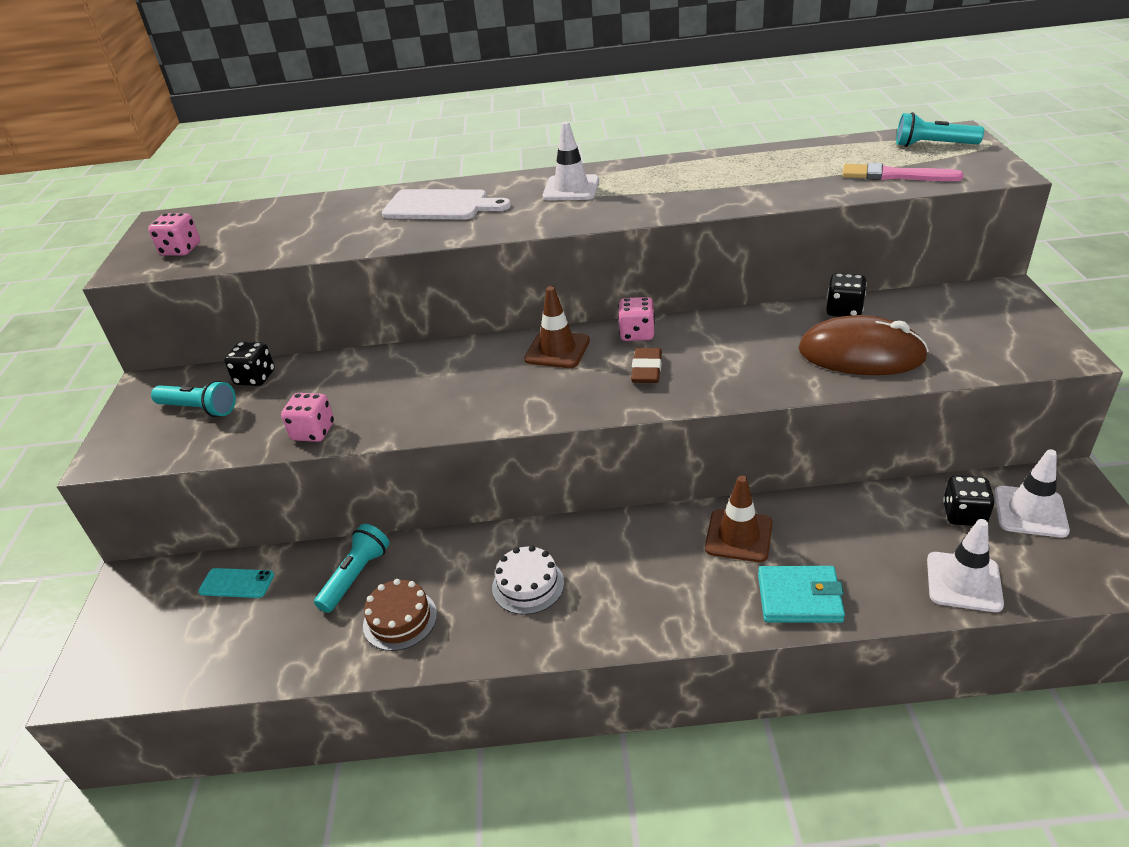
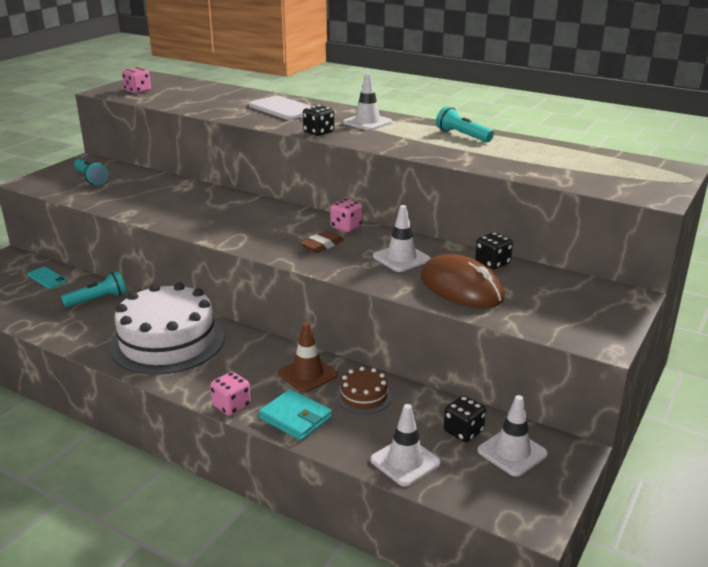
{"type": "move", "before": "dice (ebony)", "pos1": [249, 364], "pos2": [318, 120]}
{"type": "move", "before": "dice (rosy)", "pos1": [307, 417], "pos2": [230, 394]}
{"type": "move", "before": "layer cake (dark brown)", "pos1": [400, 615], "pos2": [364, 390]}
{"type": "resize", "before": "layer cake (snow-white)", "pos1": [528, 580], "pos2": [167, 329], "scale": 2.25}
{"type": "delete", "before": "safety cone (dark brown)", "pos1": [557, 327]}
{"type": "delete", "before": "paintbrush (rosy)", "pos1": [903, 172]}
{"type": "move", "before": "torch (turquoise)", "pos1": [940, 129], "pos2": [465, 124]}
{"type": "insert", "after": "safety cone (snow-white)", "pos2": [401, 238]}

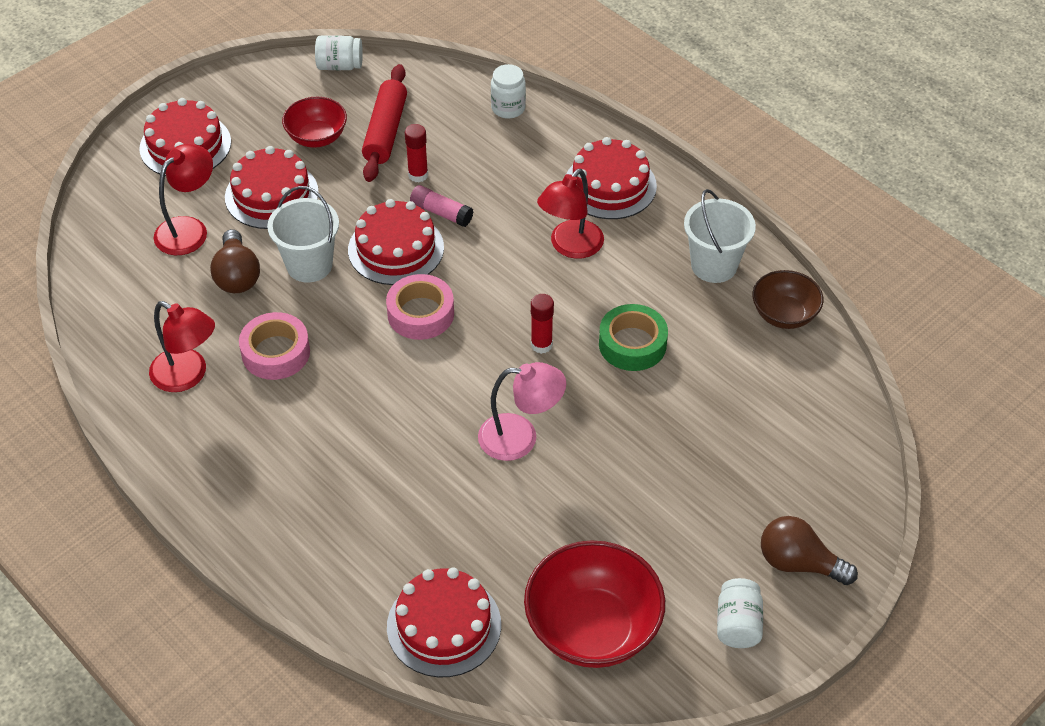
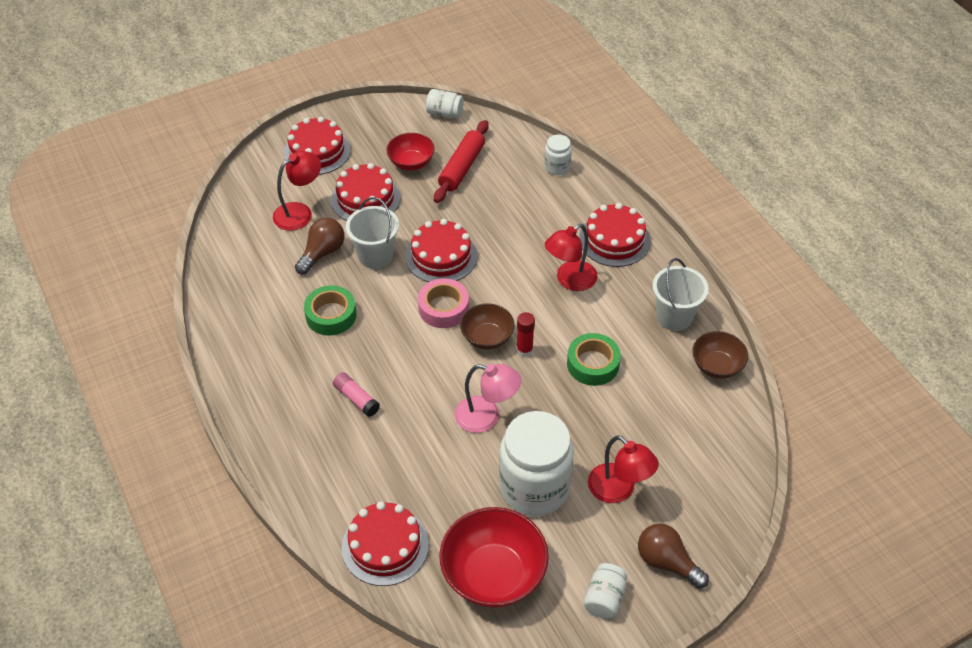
{"type": "move", "before": "desk lamp (red)", "pos1": [182, 346], "pos2": [623, 469]}
{"type": "rotate", "before": "lightbulb (dark brown)", "pos1": [235, 261], "pos2": [319, 246], "turn": -150}
{"type": "recolor", "before": "roll of tape (rosy)", "after": "roll of tape (emerald)", "pos1": [274, 346], "pos2": [330, 310]}
{"type": "delete", "before": "stick of glue (red)", "pos1": [416, 153]}
{"type": "move", "before": "stick of glue (rosy)", "pos1": [441, 206], "pos2": [356, 394]}
{"type": "insert", "after": "bowl (dark brown)", "pos2": [487, 326]}
{"type": "insert", "after": "preserve jar (snow-white)", "pos2": [536, 463]}

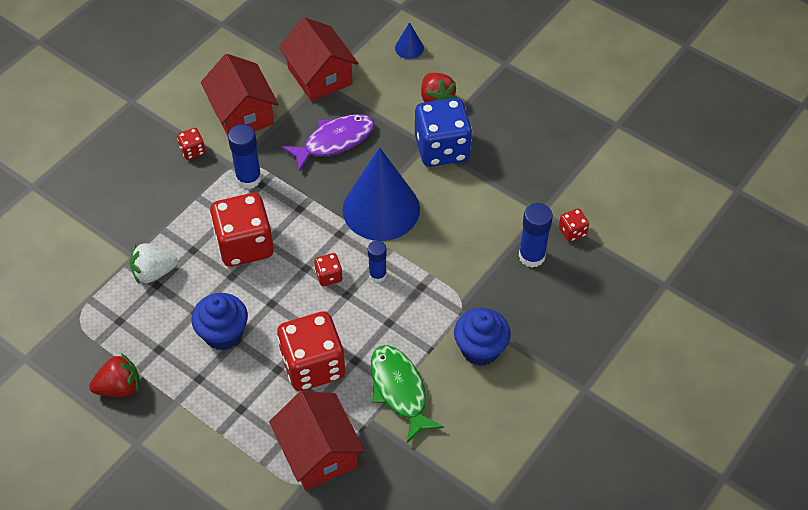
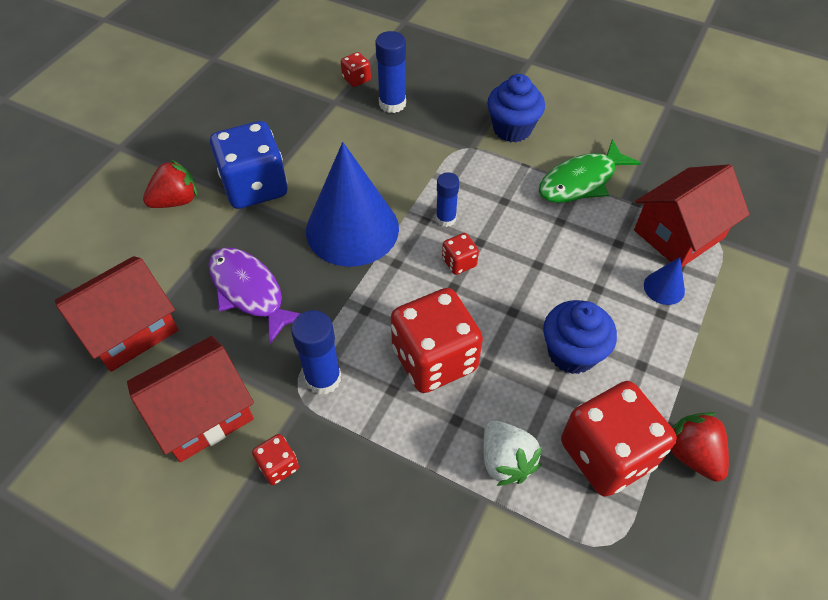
{"type": "move", "before": "dice (red)", "pos1": [311, 351], "pos2": [619, 439]}
{"type": "move", "before": "solid cone (royal blue)", "pos1": [409, 40], "pos2": [664, 281]}

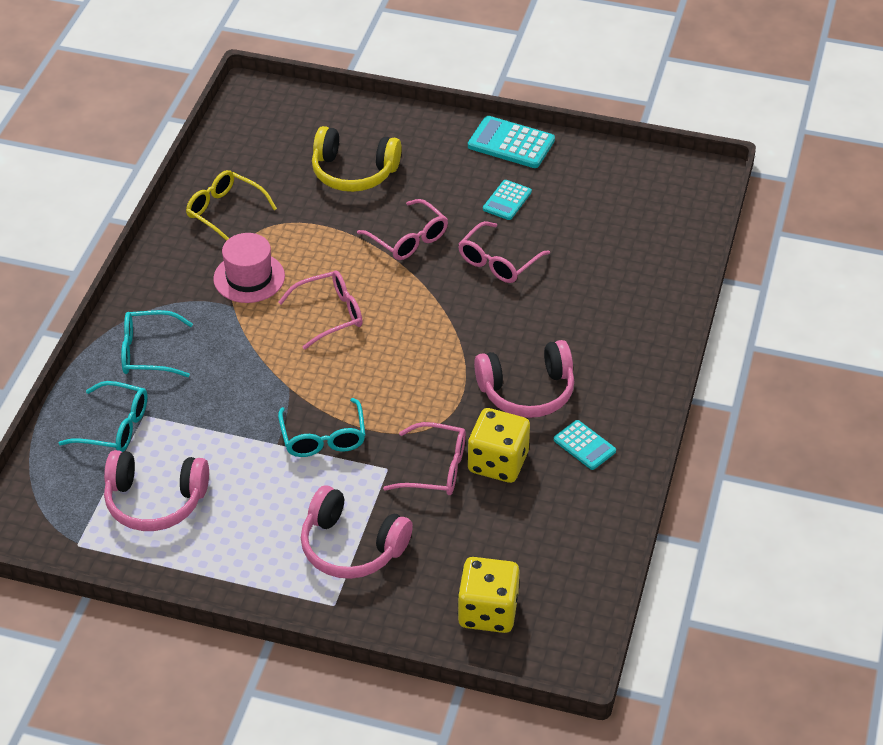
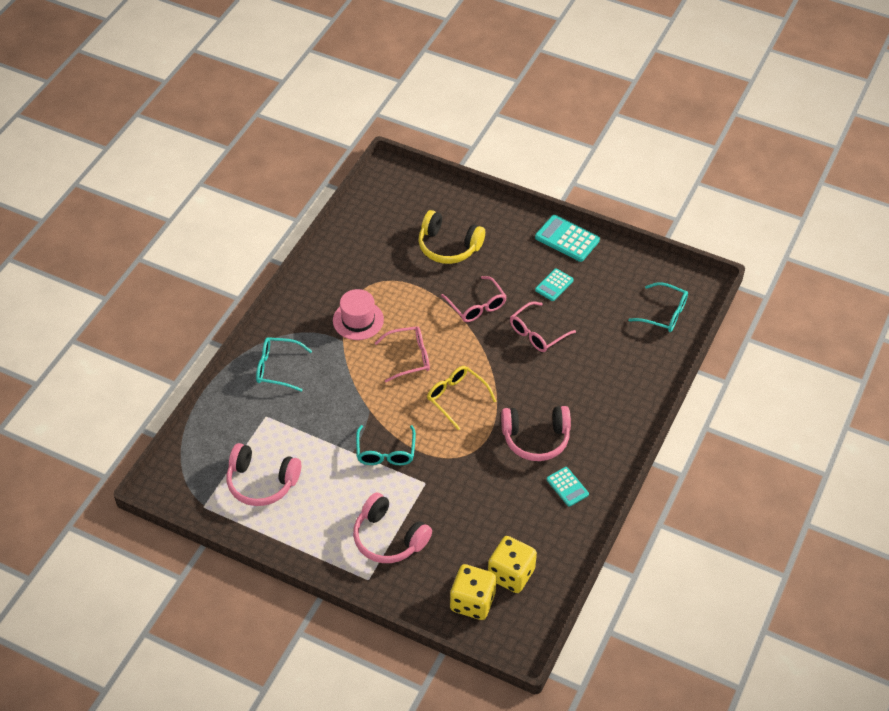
{"type": "move", "before": "eyeglasses (turquoise)", "pos1": [103, 416], "pos2": [658, 307]}
{"type": "move", "before": "eyeglasses (yellow)", "pos1": [231, 205], "pos2": [461, 398]}
{"type": "delete", "before": "eyeglasses (rosy)", "pos1": [424, 458]}
{"type": "move", "before": "dice (yellow)", "pos1": [499, 445], "pos2": [512, 564]}

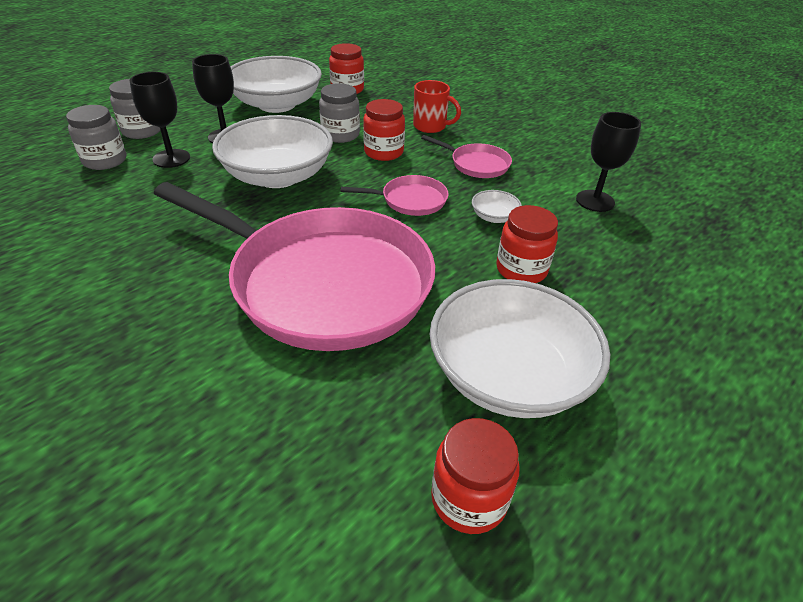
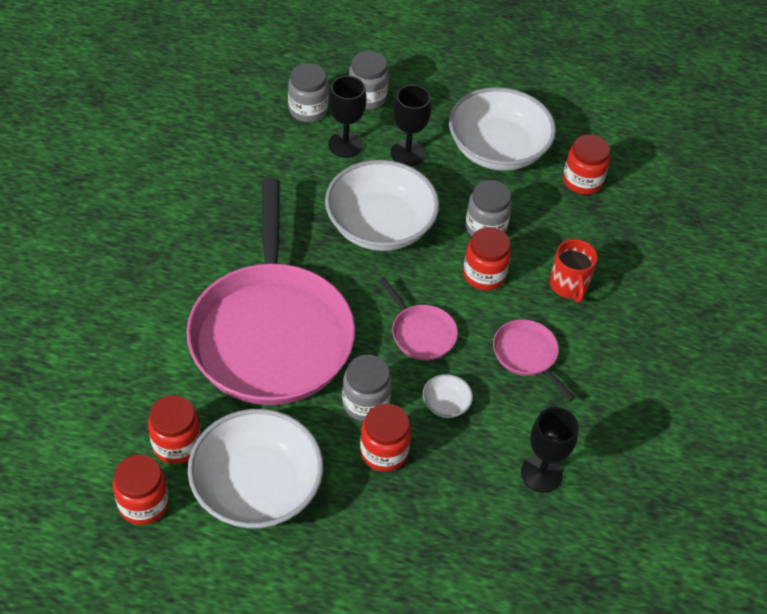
{"type": "rotate", "before": "pan (rosy)", "pos1": [466, 156], "pos2": [534, 360], "turn": 150}
{"type": "insert", "after": "preserve jar (red)", "pos2": [174, 429]}
{"type": "insert", "after": "preserve jar (grey)", "pos2": [367, 388]}

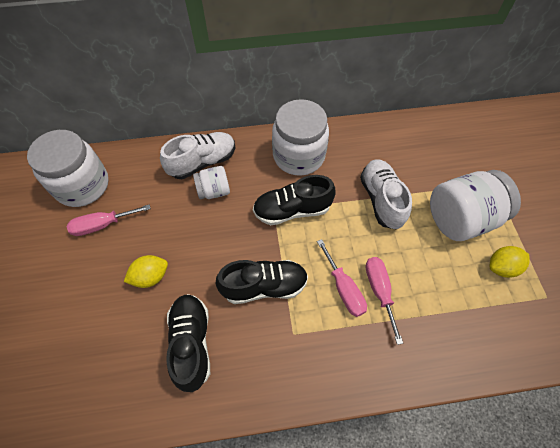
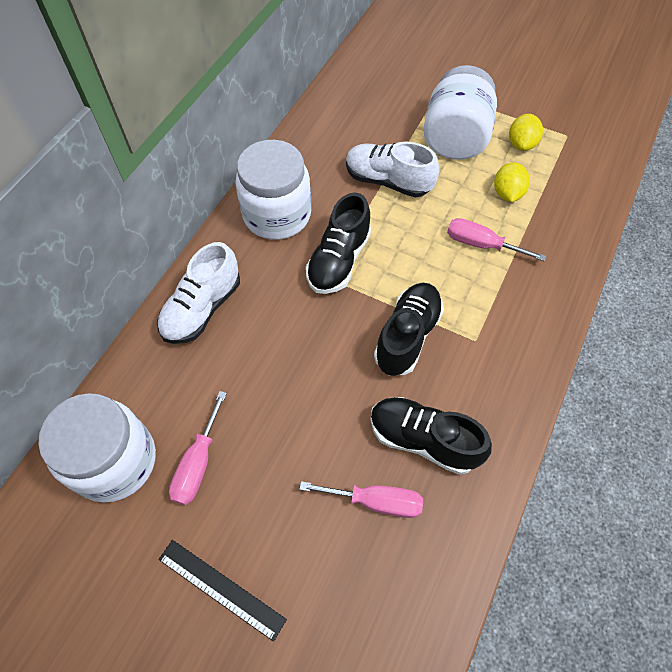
{"type": "move", "before": "toy lemon (yellow)", "pos1": [146, 271], "pos2": [512, 182]}
{"type": "rotate", "before": "lace-up shoe (snow-white)", "pos1": [197, 155], "pos2": [198, 293], "turn": -150}
{"type": "delete", "before": "preserve jar (snow-white)", "pos1": [211, 182]}
{"type": "move", "before": "hand screwdriver (rosy)", "pos1": [342, 278], "pos2": [361, 499]}
{"type": "insert", "after": "ruler (ebony)", "pos2": [222, 591]}

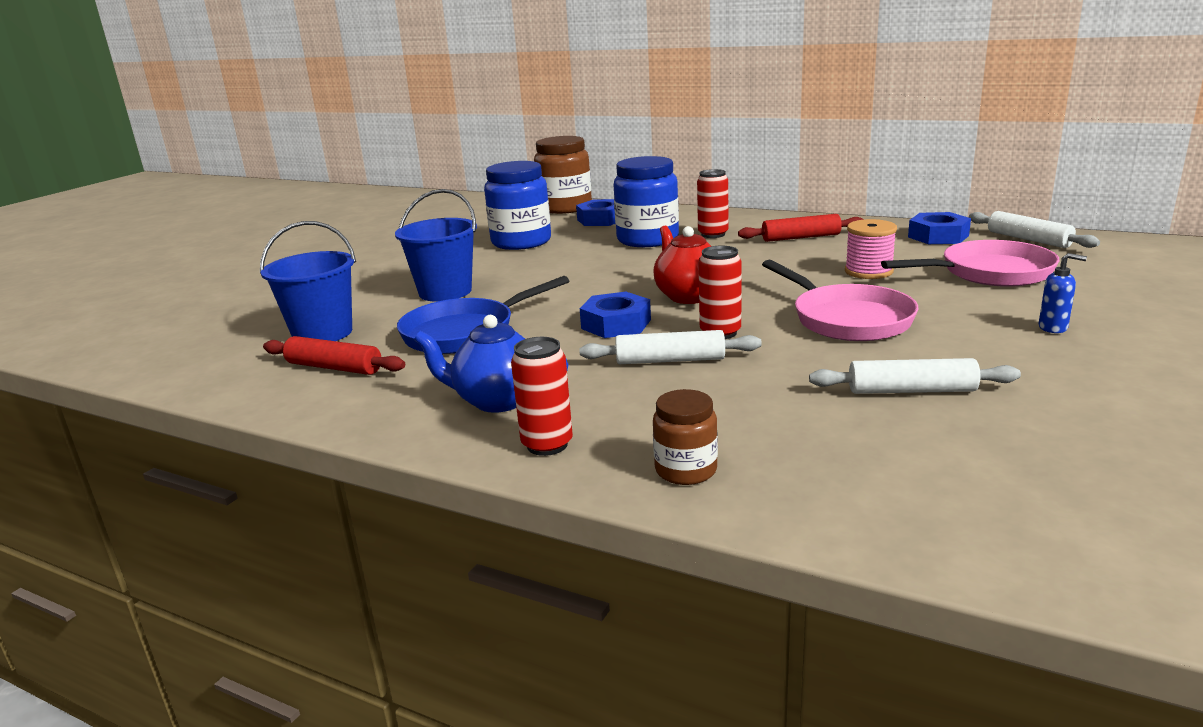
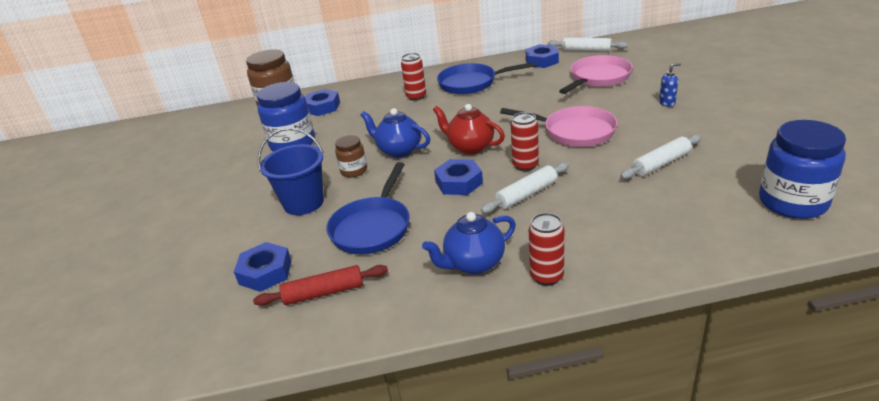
{"type": "replace", "before": "sand bucket (royal blue)", "after": "nut (royal blue)", "pos1": [308, 281], "pos2": [262, 267]}
{"type": "move", "before": "preserve jar (royal blue)", "pos1": [646, 201], "pos2": [802, 169]}
{"type": "move", "before": "preserve jar (dark brown)", "pos1": [685, 437], "pos2": [351, 156]}
{"type": "replace", "before": "rolling pin (red)", "after": "pan (royal blue)", "pos1": [801, 228], "pos2": [486, 78]}
{"type": "delete", "before": "reel of thread (rosy)", "pos1": [871, 249]}
{"type": "insert", "after": "teapot (royal blue)", "pos2": [395, 133]}

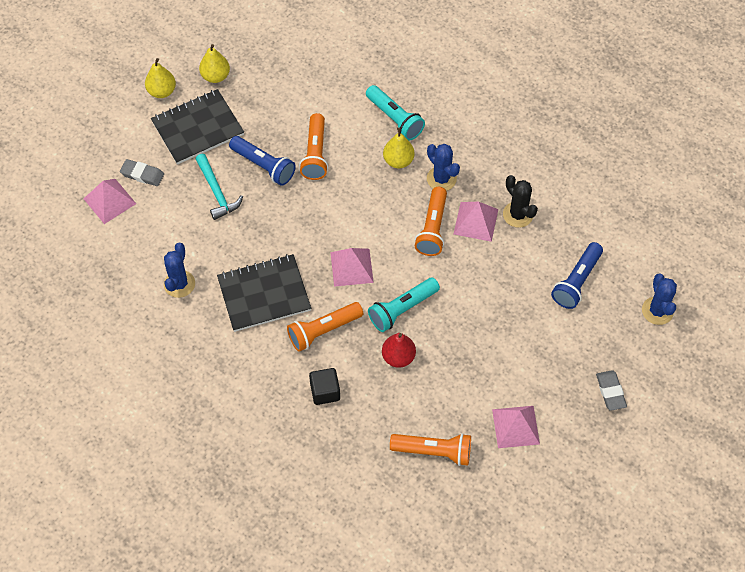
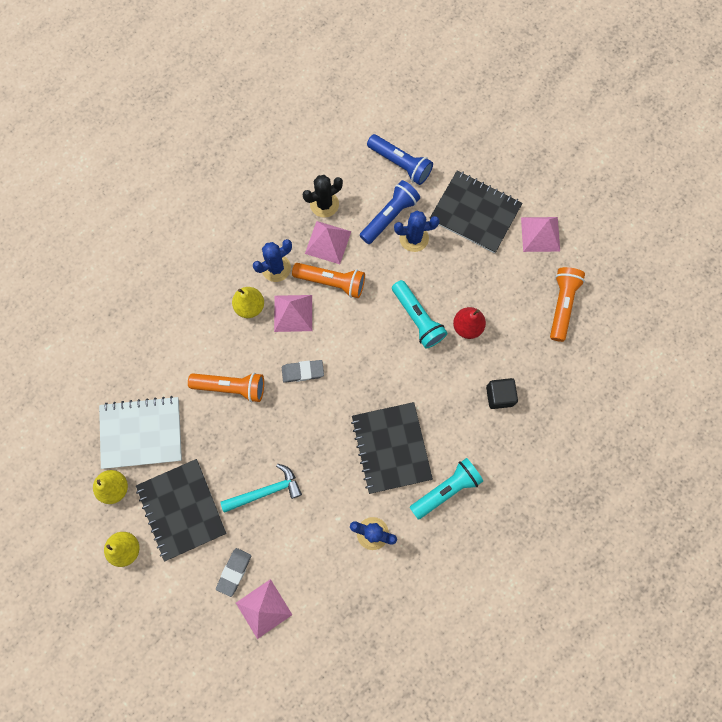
{"type": "move", "before": "torch (royal blue)", "pos1": [262, 161], "pos2": [390, 212]}
{"type": "delete", "before": "torch (orange-coloured)", "pos1": [325, 327]}
{"type": "move", "before": "pyramid shape (rosy)", "pos1": [352, 267], "pos2": [293, 313]}
{"type": "move", "before": "torch (turquoise)", "pos1": [395, 113], "pos2": [446, 488]}
{"type": "move", "before": "gum eraser (grey)", "pos1": [611, 390], "pos2": [303, 371]}
{"type": "move", "before": "cactus (royal blue)", "pos1": [659, 299], "pos2": [417, 231]}
{"type": "insert", "after": "exercise book (snow-white)", "pos2": [140, 432]}
{"type": "insert", "after": "exercise book (ebony)", "pos2": [475, 211]}

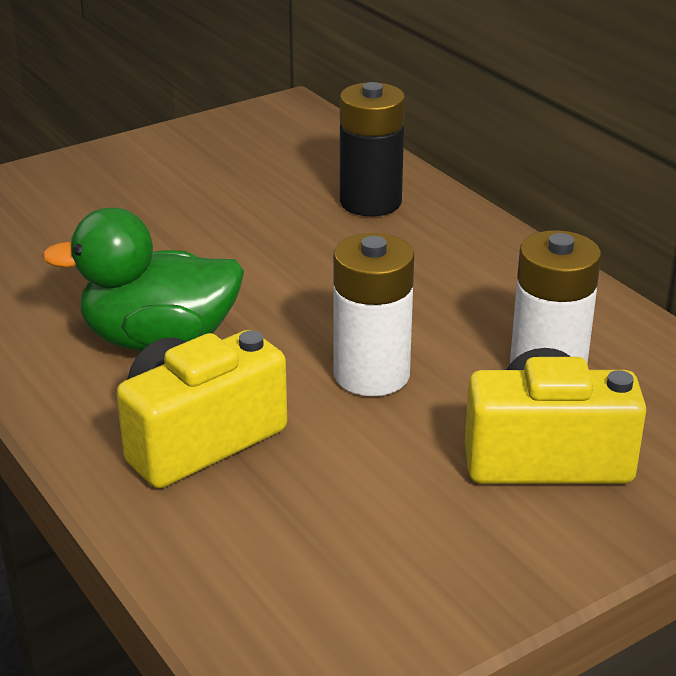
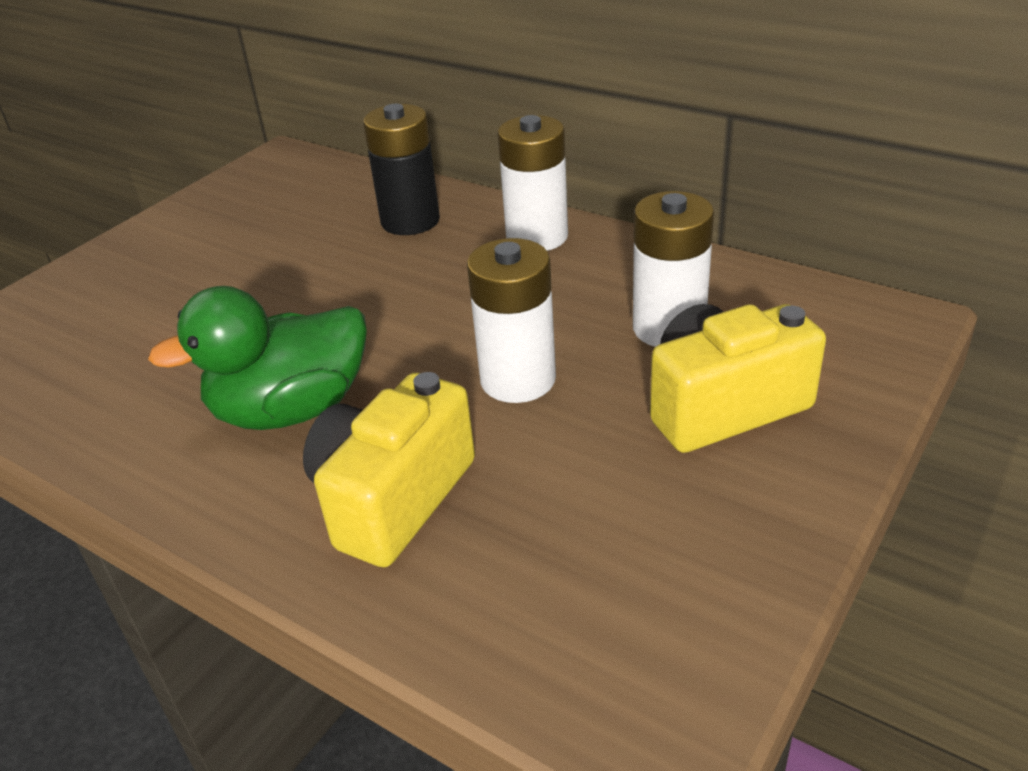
{"type": "insert", "after": "battery (snow-white)", "pos2": [532, 183]}

